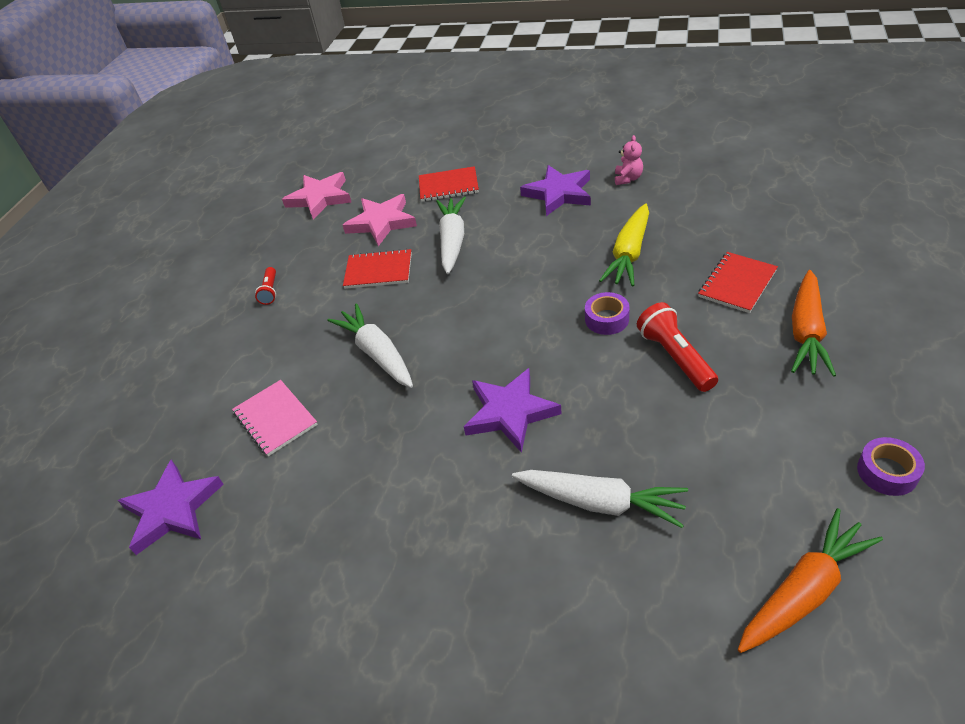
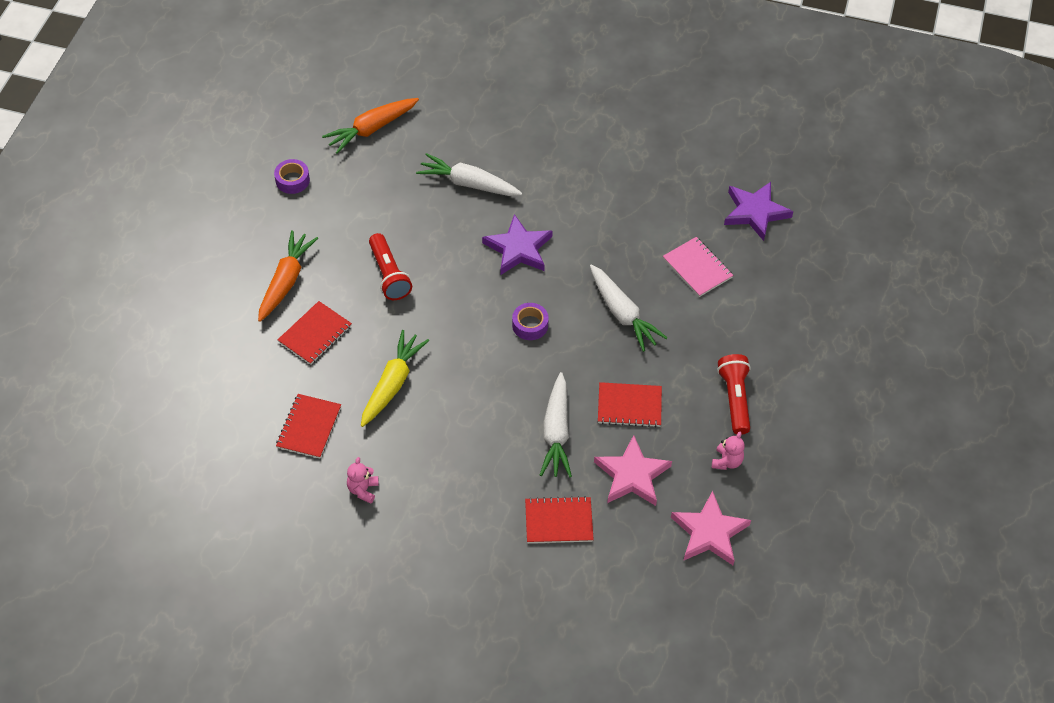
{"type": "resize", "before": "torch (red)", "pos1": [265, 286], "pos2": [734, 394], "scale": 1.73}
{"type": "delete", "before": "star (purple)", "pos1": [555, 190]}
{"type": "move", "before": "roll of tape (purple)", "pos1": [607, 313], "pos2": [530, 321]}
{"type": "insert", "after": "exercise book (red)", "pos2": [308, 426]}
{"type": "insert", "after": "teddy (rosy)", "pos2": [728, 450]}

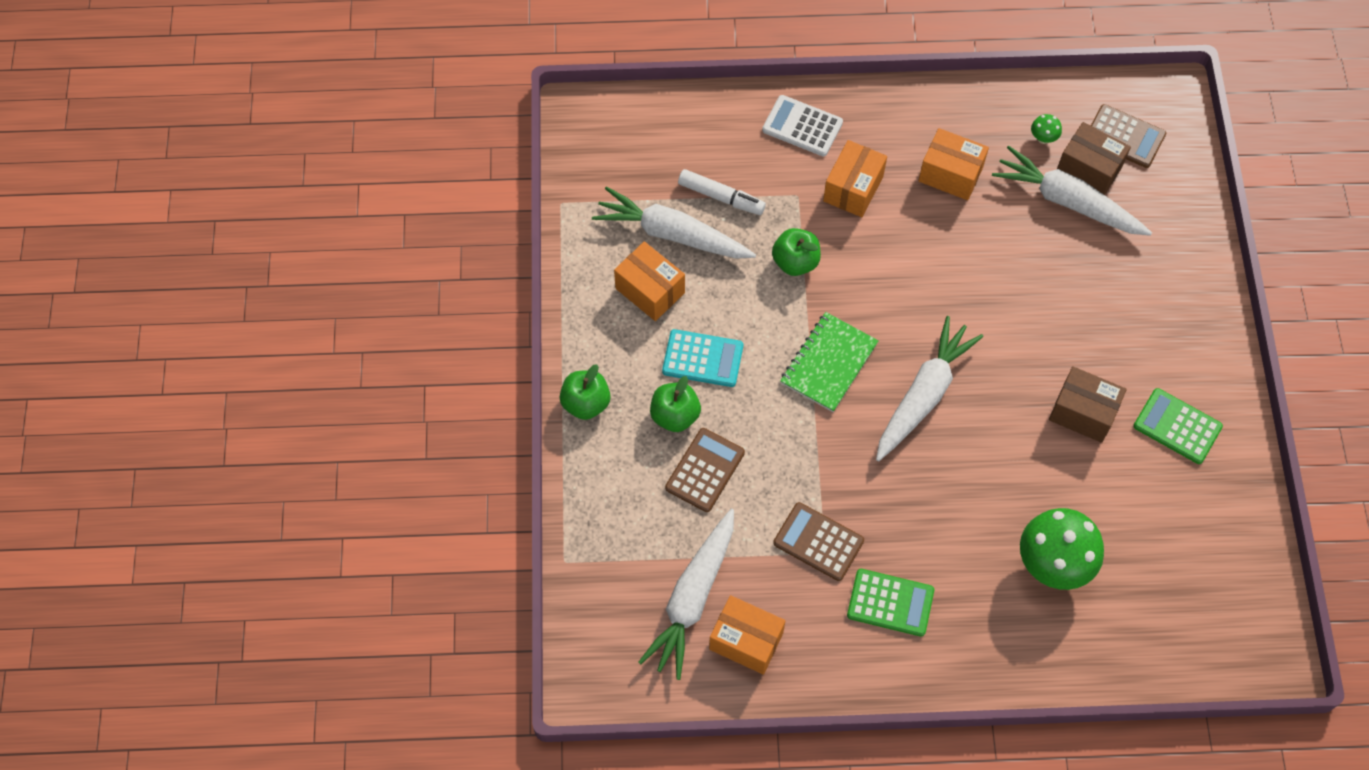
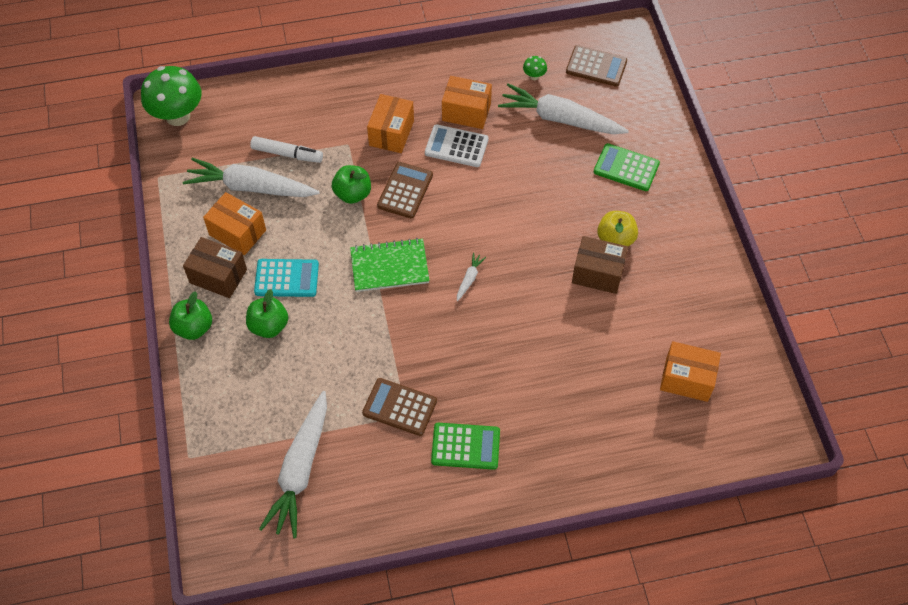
{"type": "move", "before": "calculator (dark brown)", "pos1": [705, 470], "pos2": [405, 190]}
{"type": "move", "before": "parcel (orange-coloured)", "pos1": [747, 635], "pos2": [690, 371]}
{"type": "move", "before": "calculator (snow-white)", "pos1": [802, 125], "pos2": [457, 145]}
{"type": "rotate", "before": "exercise book (emerald)", "pos1": [829, 362], "pos2": [390, 265], "turn": 60}
{"type": "resize", "before": "root vegetable (snow-white)", "pos1": [929, 388], "pos2": [471, 277], "scale": 0.41}
{"type": "move", "before": "fungus (emerald)", "pos1": [1062, 549], "pos2": [171, 96]}
{"type": "move", "before": "parcel (dark brown)", "pos1": [1094, 158], "pos2": [215, 267]}
{"type": "move", "before": "calculator (emerald)", "pos1": [1178, 426], "pos2": [627, 167]}
{"type": "insert", "after": "apple fruit (yellow)", "pos2": [617, 228]}

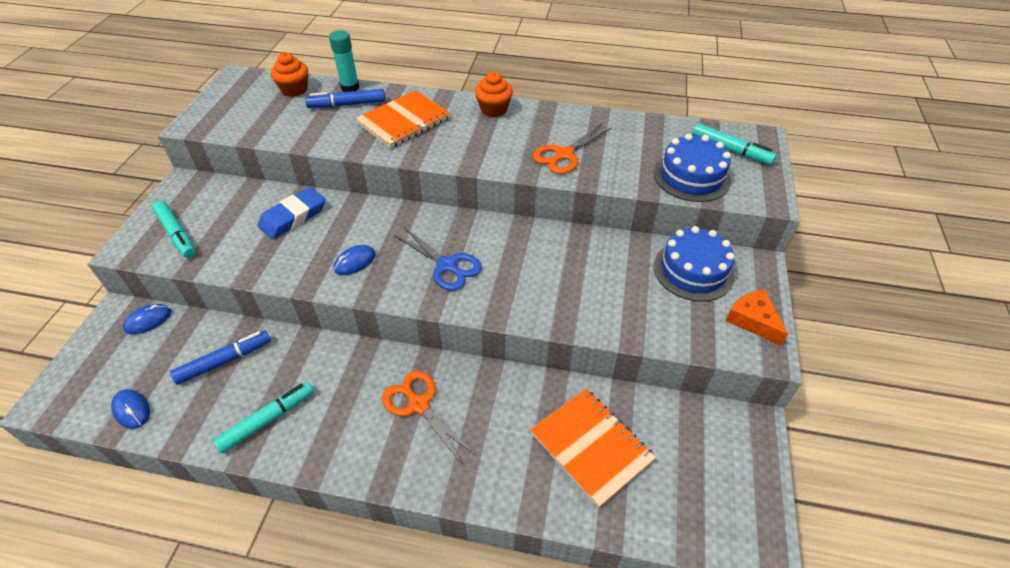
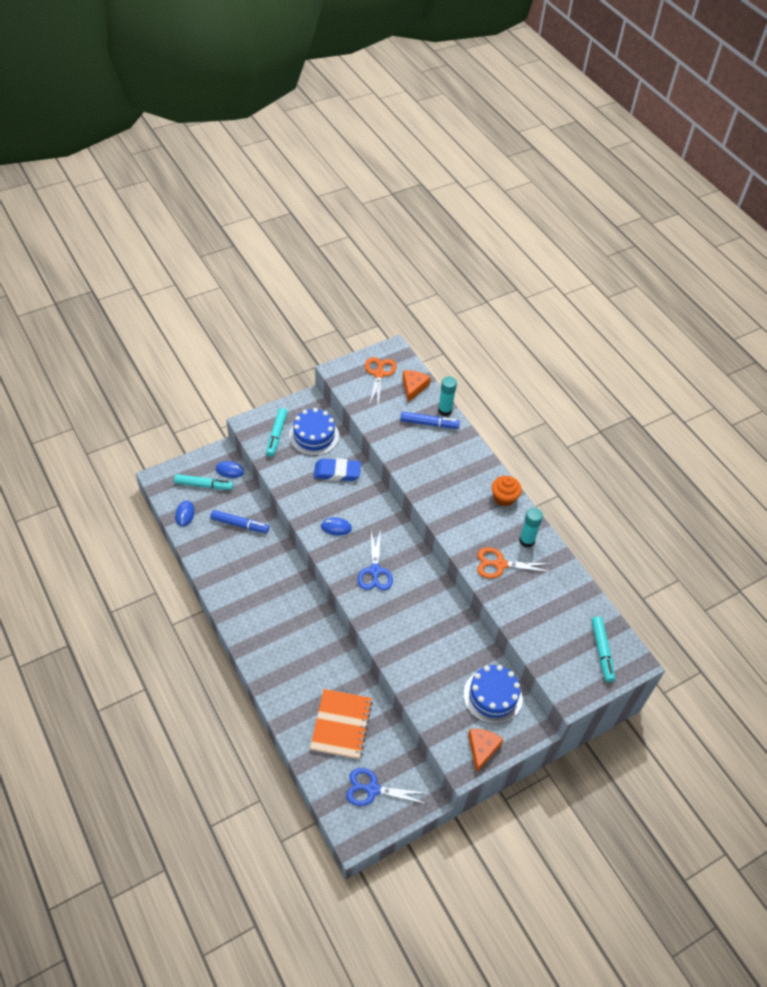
{"type": "move", "before": "marker pen (turquoise)", "pos1": [263, 417], "pos2": [203, 482]}
{"type": "replace", "before": "fairy cake (orange-coloured)", "after": "cheese (orange-coloured)", "pos1": [289, 75], "pos2": [417, 386]}
{"type": "rotate", "before": "marker pen (royal blue)", "pos1": [345, 98], "pos2": [430, 420], "turn": 150}
{"type": "delete", "before": "exercise book (orange-coloured)", "pos1": [403, 119]}
{"type": "move", "before": "shears (orange-coloured)", "pos1": [429, 417], "pos2": [380, 381]}
{"type": "move", "before": "layer cake (royal blue)", "pos1": [692, 168], "pos2": [314, 432]}
{"type": "insert", "after": "shears (royal blue)", "pos2": [387, 787]}
{"type": "insert", "after": "stick of glue (turquoise)", "pos2": [531, 528]}

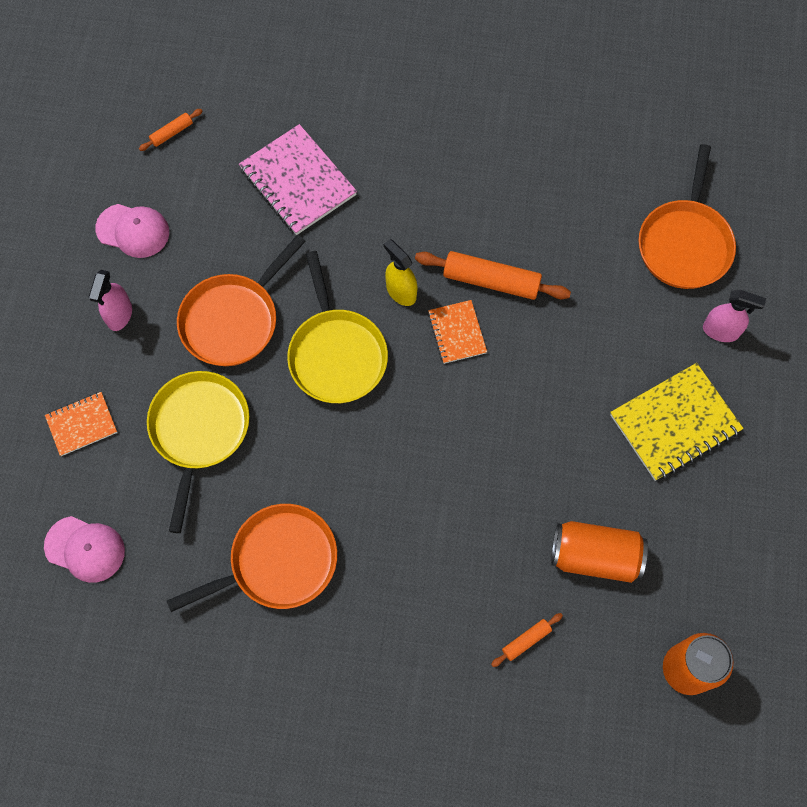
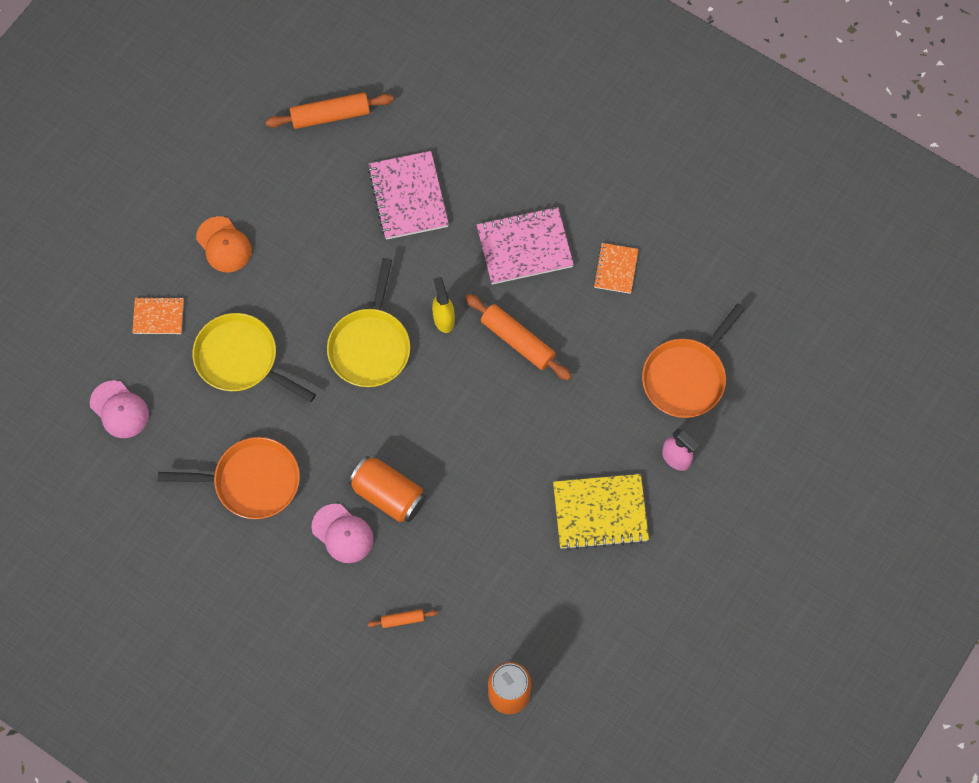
{"type": "replace", "before": "spray bottle (rosy)", "after": "cap (orange-coloured)", "pos1": [110, 300], "pos2": [224, 244]}
{"type": "move", "before": "cap (rosy)", "pos1": [132, 231], "pos2": [342, 533]}
{"type": "resize", "before": "rolling pin (orange-coloured)", "pos1": [170, 130], "pos2": [330, 110], "scale": 2.01}
{"type": "rotate", "before": "pan (yellow)", "pos1": [198, 452], "pos2": [254, 357], "turn": -90}
{"type": "delete", "before": "pan (orange-coloured)", "pos1": [241, 300]}
{"type": "move", "before": "exercise book (orange-coloured)", "pos1": [457, 332], "pos2": [616, 268]}
{"type": "move", "before": "soda can (orange-coloured)", "pos1": [599, 552], "pos2": [387, 489]}
{"type": "insert", "after": "exercise book (rosy)", "pos2": [525, 246]}

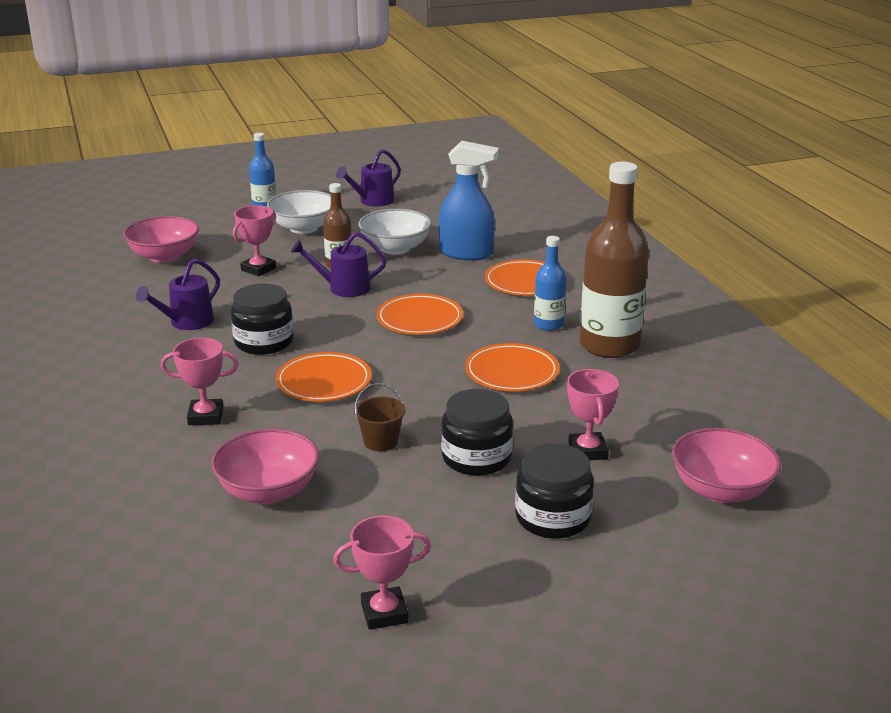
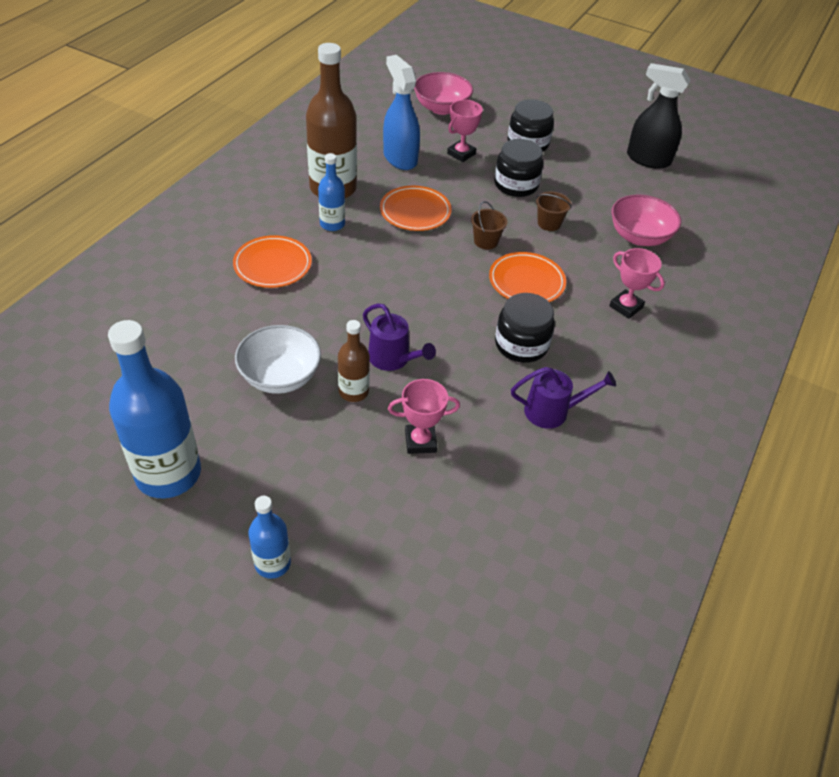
{"type": "delete", "before": "bowl (rosy)", "pos1": [161, 239]}
{"type": "delete", "before": "bowl (snow-white)", "pos1": [299, 212]}
{"type": "replace", "before": "award cup (rosy)", "after": "spray bottle (ebony)", "pos1": [382, 573], "pos2": [659, 116]}
{"type": "replace", "before": "watering can (purple)", "after": "drink bottle (royal blue)", "pos1": [368, 178], "pos2": [154, 409]}
{"type": "delete", "before": "plate (orange-coloured)", "pos1": [419, 314]}
{"type": "move", "before": "spray bottle (royal blue)", "pos1": [469, 201], "pos2": [401, 112]}
{"type": "insert", "after": "sand bucket (dark brown)", "pos2": [489, 225]}

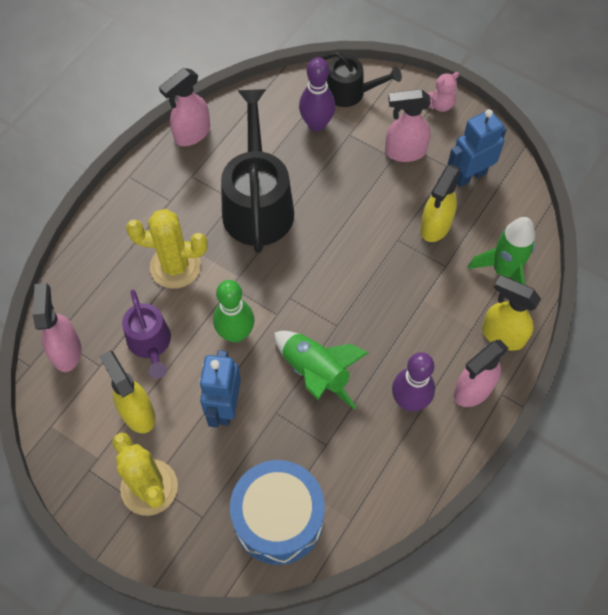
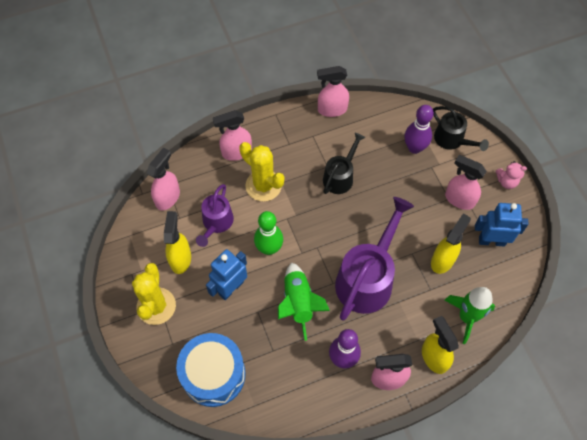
{"type": "resize", "before": "watering can (ebony)", "pos1": [257, 171], "pos2": [344, 163], "scale": 0.57}
{"type": "rotate", "before": "spray bottle (yellow)", "pos1": [440, 203], "pos2": [451, 243], "turn": 150}
{"type": "insert", "after": "spray bottle (rosy)", "pos2": [232, 135]}
{"type": "insert", "after": "watering can (purple)", "pos2": [374, 259]}

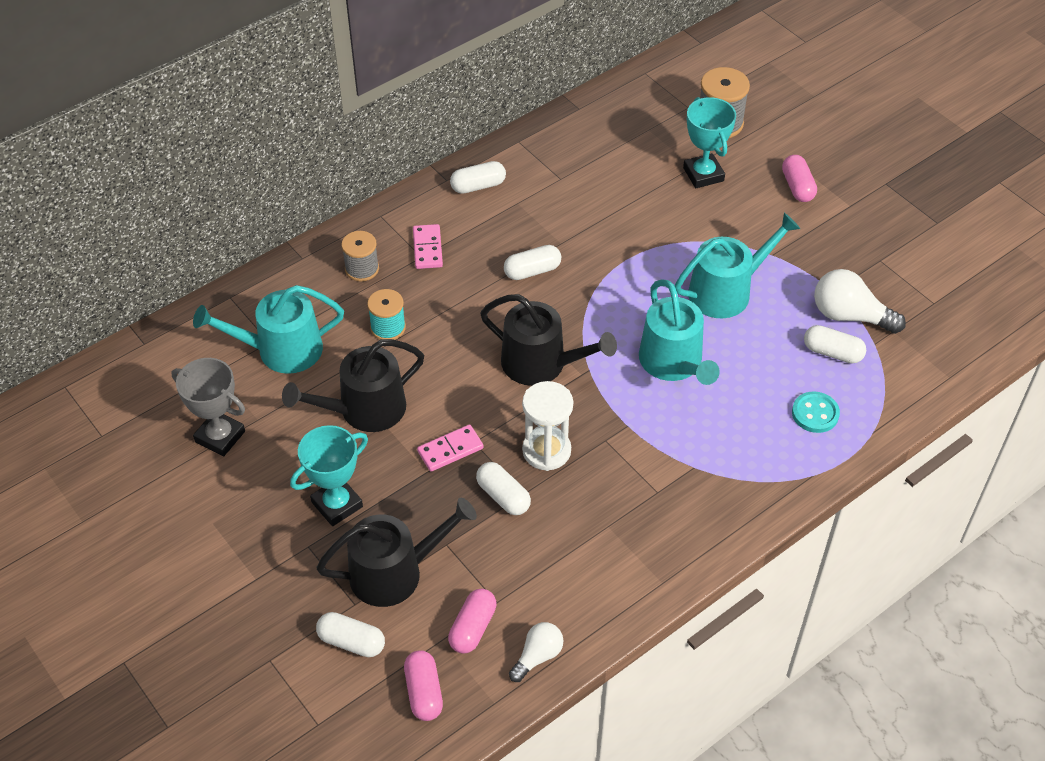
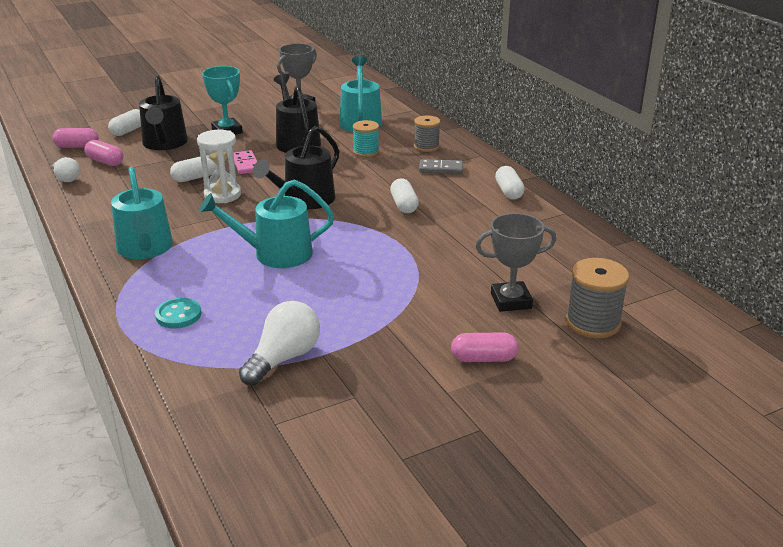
{"type": "recolor", "before": "domino piece (rosy)", "after": "domino piece (grey)", "pos1": [428, 246], "pos2": [441, 166]}
{"type": "move", "before": "watering can (turquoise)", "pos1": [737, 265], "pos2": [142, 213]}
{"type": "recolor", "before": "award cup (turquoise)", "after": "award cup (grey)", "pos1": [709, 142], "pos2": [515, 262]}
{"type": "delete", "before": "pill (snow-white)", "pos1": [835, 344]}

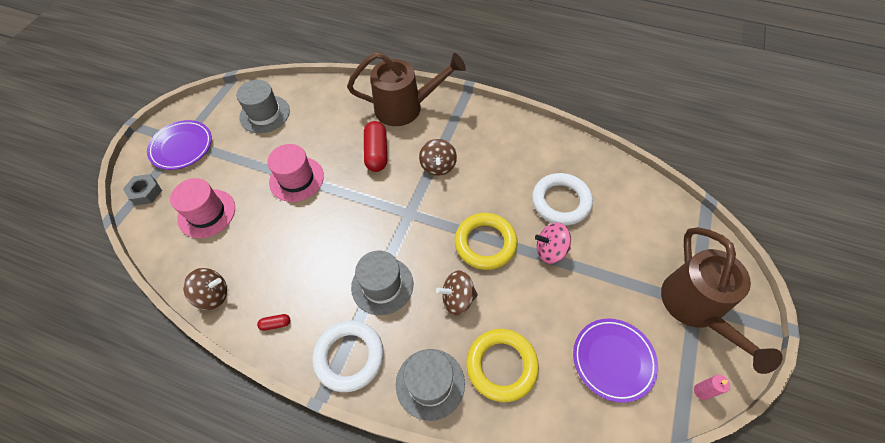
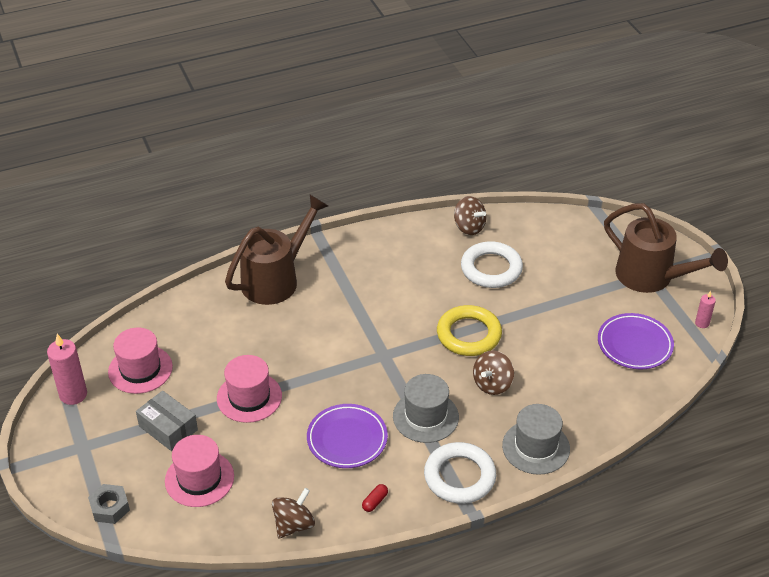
{"type": "move", "before": "plate (purple)", "pos1": [179, 145], "pos2": [347, 436]}
{"type": "recolor", "before": "top hat (grey)", "after": "top hat (rosy)", "pos1": [263, 106], "pos2": [140, 361]}
{"type": "delete", "before": "pill (red)", "pos1": [375, 146]}
{"type": "move", "before": "whirligig (dark brown)", "pos1": [438, 157], "pos2": [470, 215]}
{"type": "delete", "before": "torus (yellow)", "pos1": [502, 365]}
{"type": "delete", "before": "whirligig (rosy)", "pos1": [553, 243]}
{"type": "insert", "after": "pillar candle (rosy)", "pos2": [67, 369]}
{"type": "insert", "after": "parcel (grey)", "pos2": [167, 421]}

